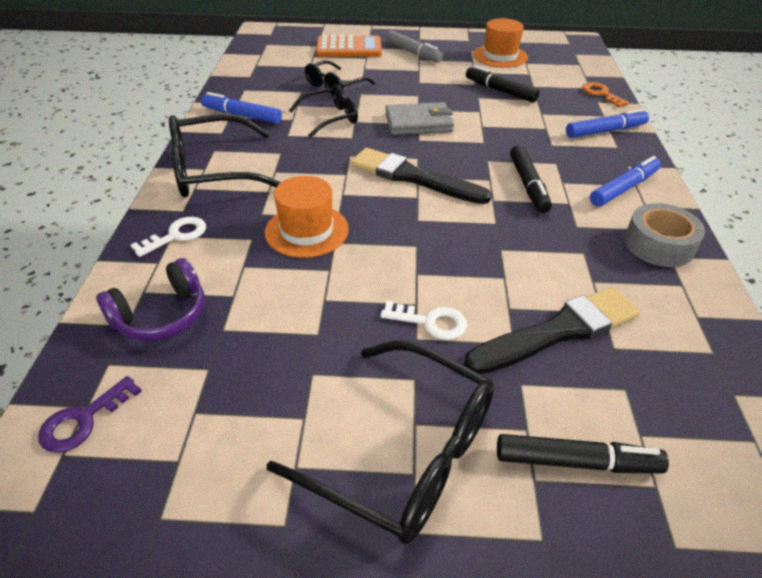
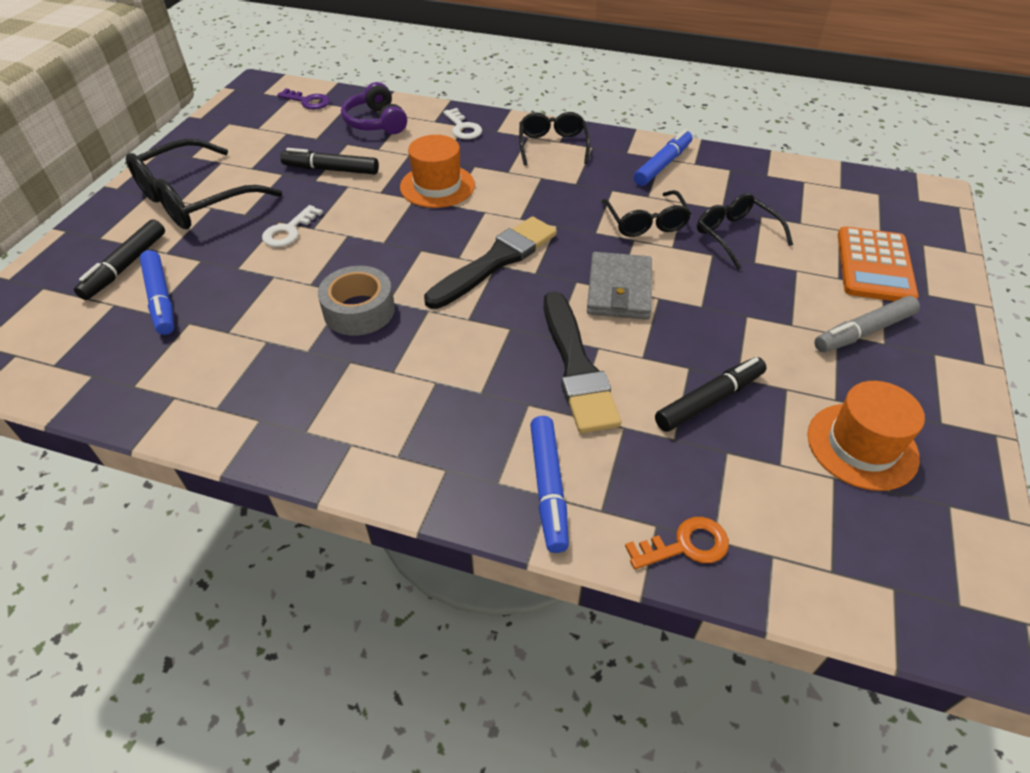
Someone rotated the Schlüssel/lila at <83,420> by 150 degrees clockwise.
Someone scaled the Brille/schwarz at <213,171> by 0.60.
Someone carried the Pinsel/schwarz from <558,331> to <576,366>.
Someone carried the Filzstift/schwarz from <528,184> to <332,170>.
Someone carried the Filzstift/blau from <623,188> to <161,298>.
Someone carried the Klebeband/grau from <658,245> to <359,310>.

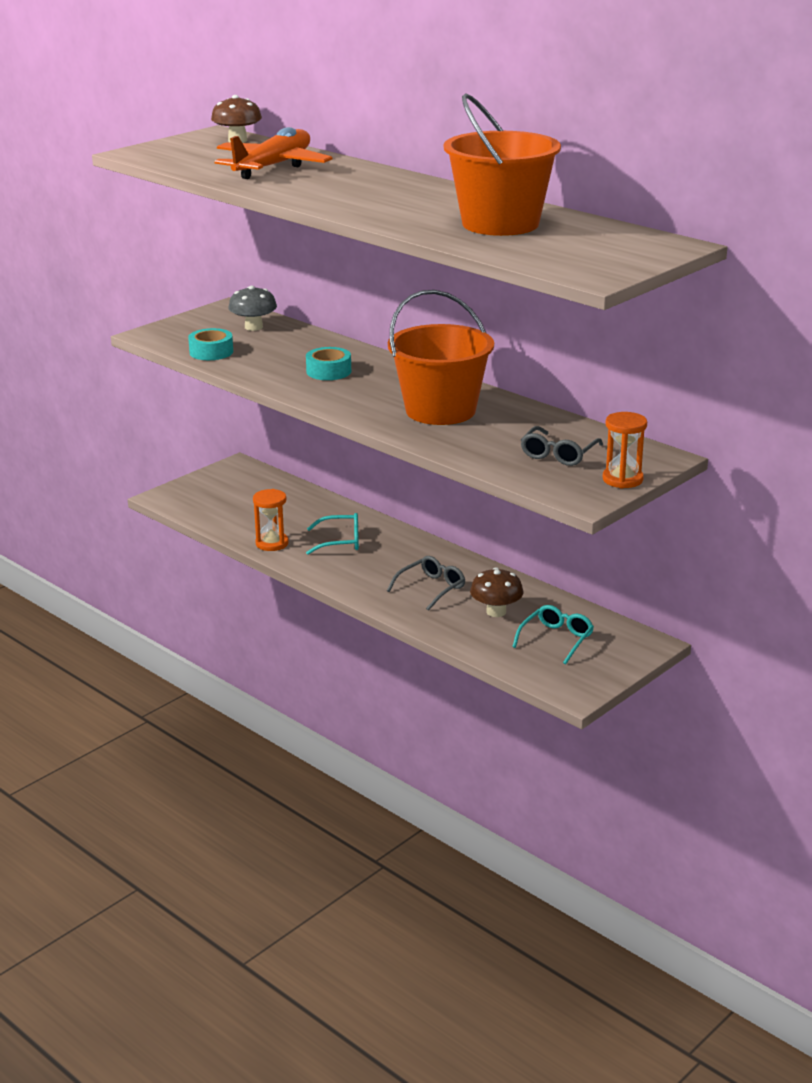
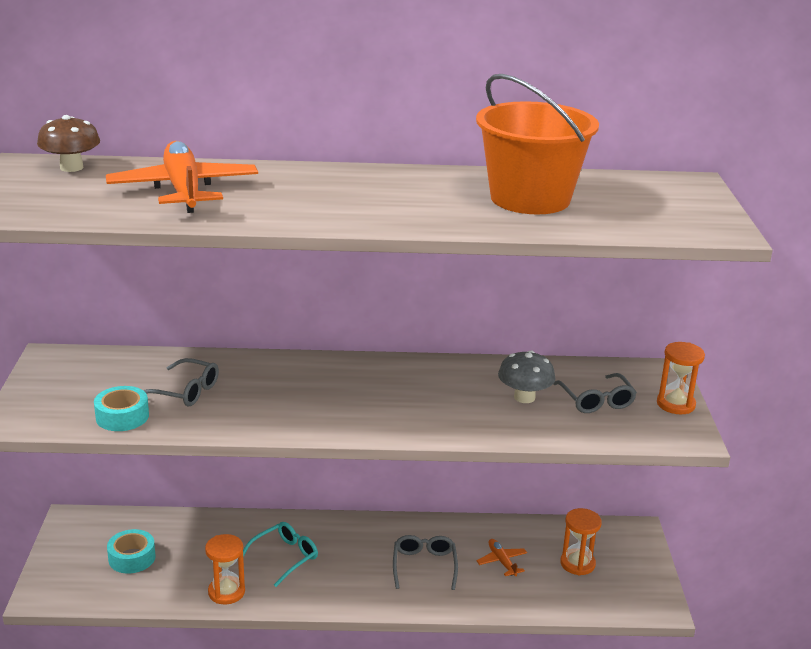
Someone carried the Pilz/grau from <253,327> to <524,397>.
Someone carried the Klebeband/türkis from <328,371> to <132,558>.
Someone took away the Eimer/orange at <440,410>.
Someone swapped the Pilz/braun at <496,612> for the Flugzeug/orange at <502,561>.
Someone swapped the Brille/türkis at <556,640> for the Sanduhr/orange at <577,564>.
Someone put down the Brille/grau at <185,391>.

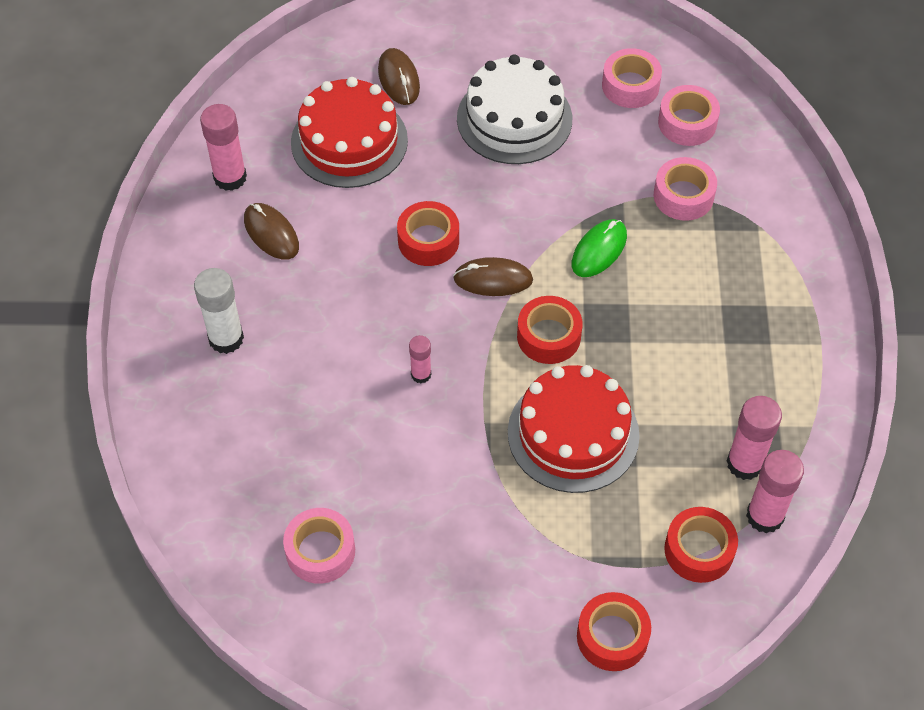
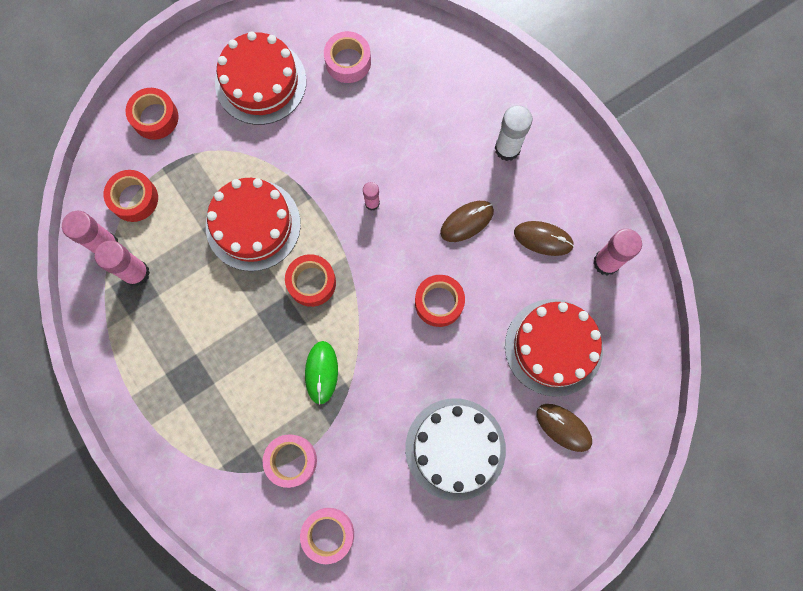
Someone carried the Computermaus/braun from <493,279> to <467,222>.
Someone took away the Klebeband/rosa at <630,86>.
Someone put down the Kuchen/rot at <260,82>.

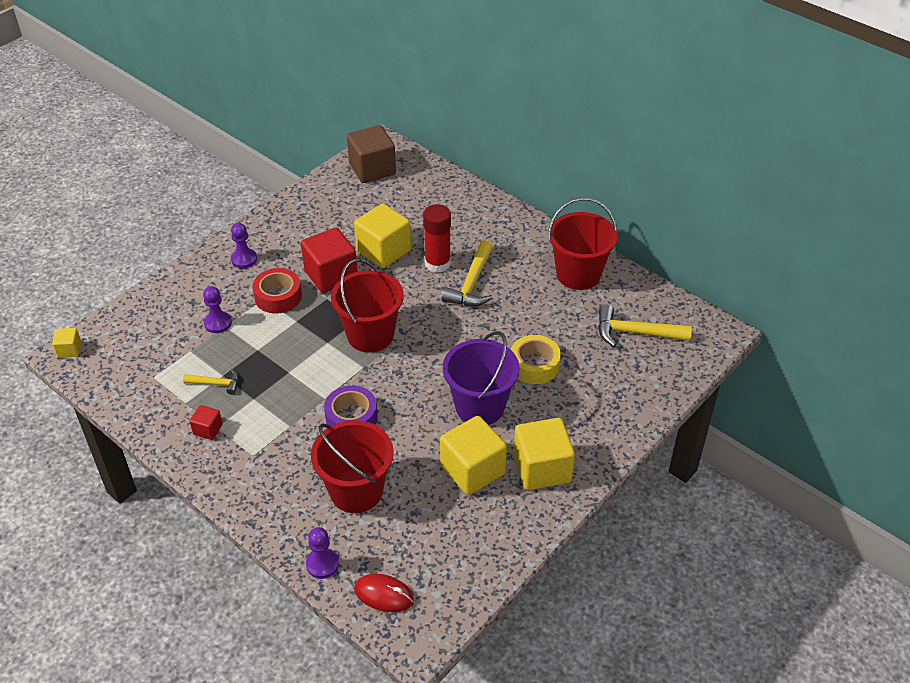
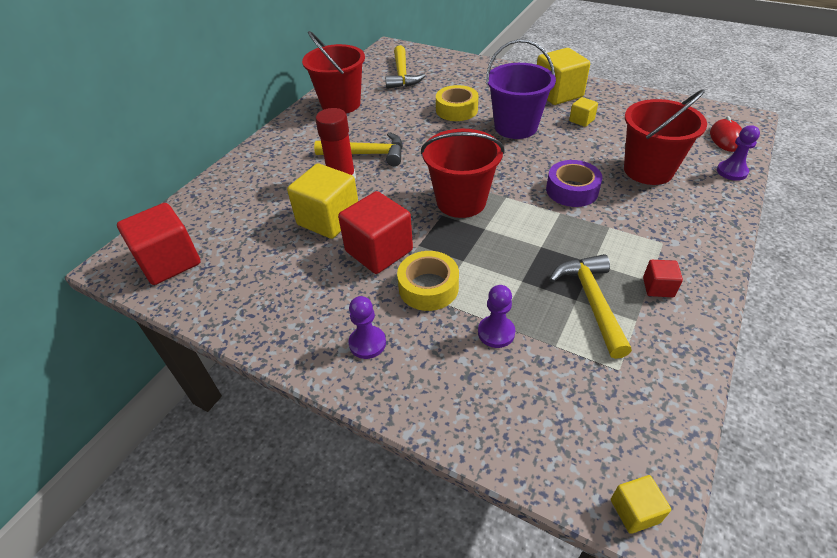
Someone scaled the Hammer/gelb at <216,383> by 1.75.
Someone repainted the Klebeband/rot at <278,296>, which became the Klebeband/gelb at <428,287>.
Someone repainted the Kubus/braun at <372,169>, which became the Kubus/rot at <169,262>.
Someone scaled the Kubus/gelb at <472,470> by 0.48.

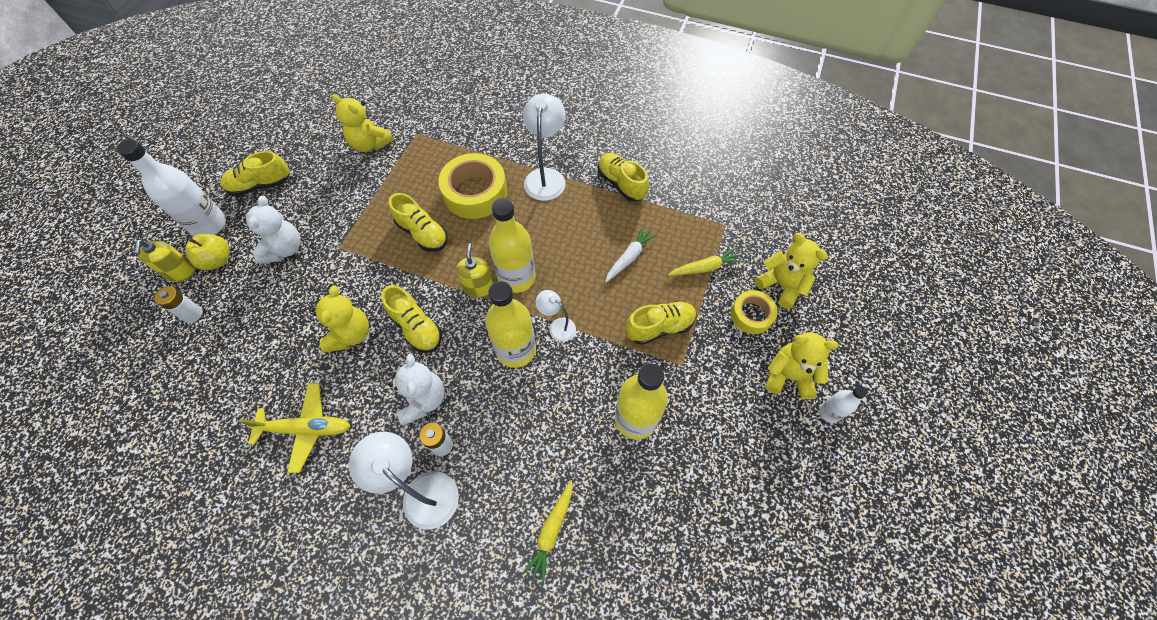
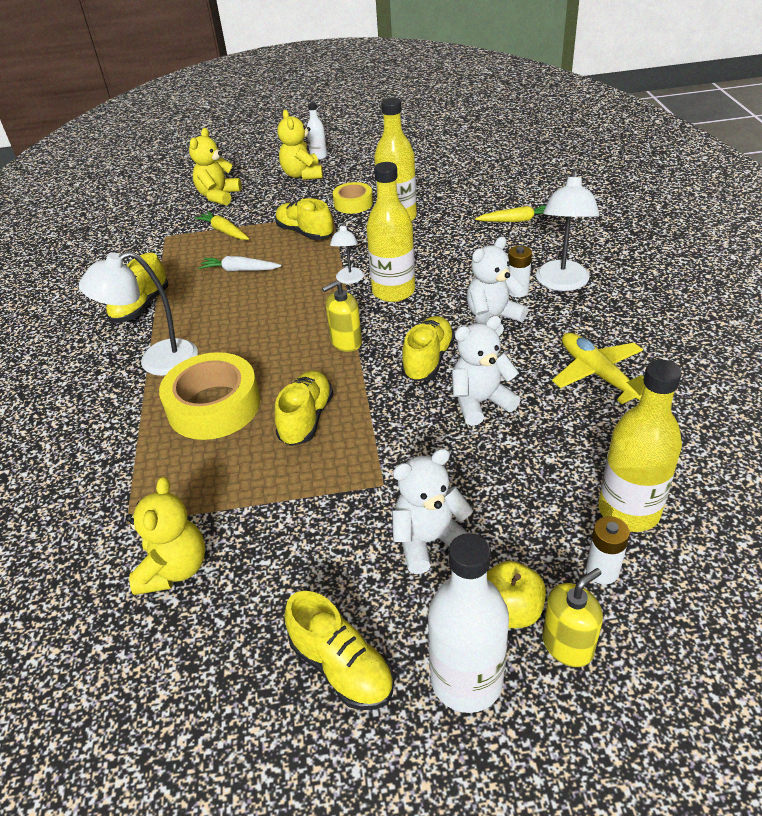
Someone repainted the Teddybär/gelb at <350,334>, which became the Teddybär/weiß at <480,402>.
Someone carried the Flasche/gelb from <517,277> to <628,511>.
Someone carried the Klebeband/gelb from <751,315> to <353,203>.

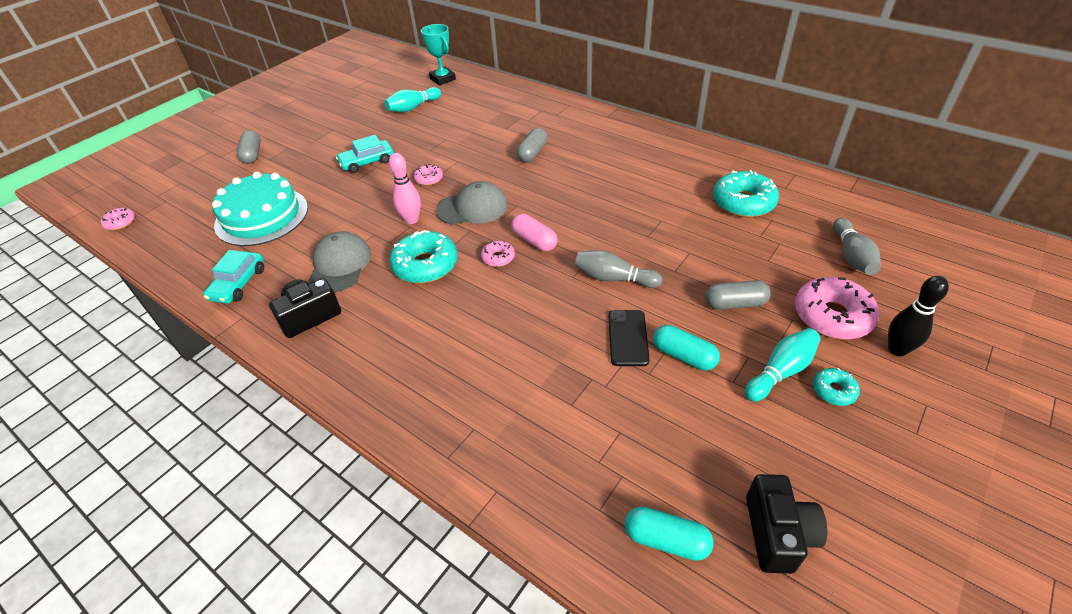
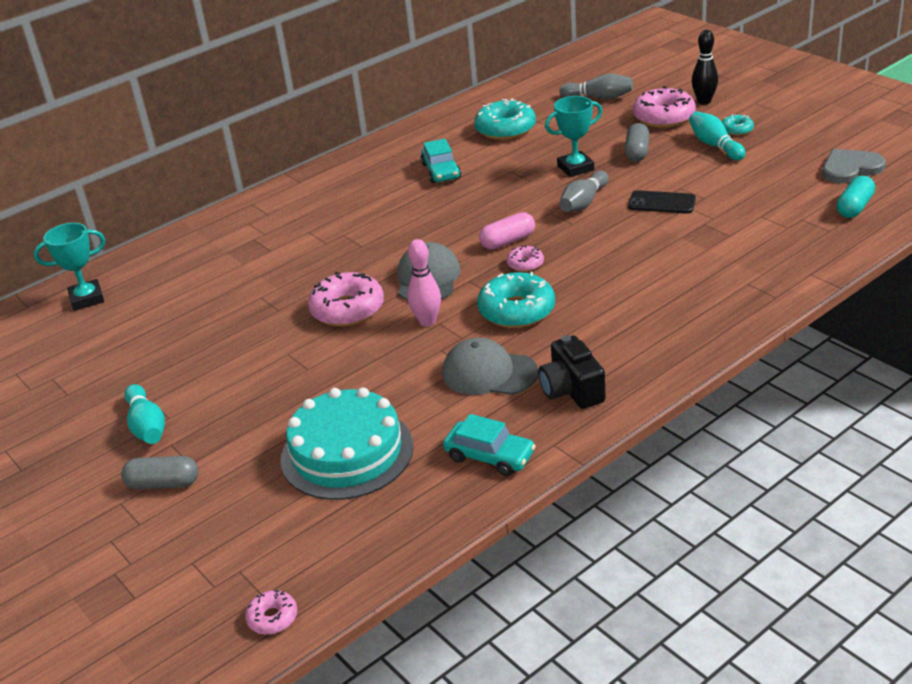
Someone carried the Auto/türkis from <367,162> to <441,171>.
Someone carried the Bowlingkegel/türkis from <413,107> to <147,426>.
Someone scaled the Donut/rosa at <429,179> by 1.98.
Someone took away the Kapsel/grau at <532,153>.
Someone took away the Kapsel/türkis at <683,356>.
Someone swapped the Kamera/schwarz at <777,533> for the Herz/grau at <850,168>.
Someone put down the Pokal/türkis at <575,168>.

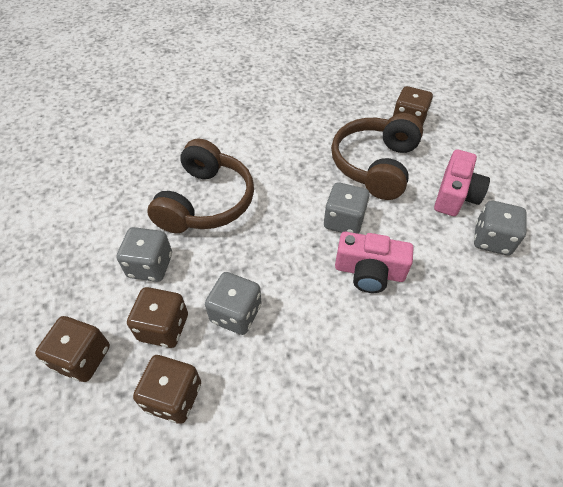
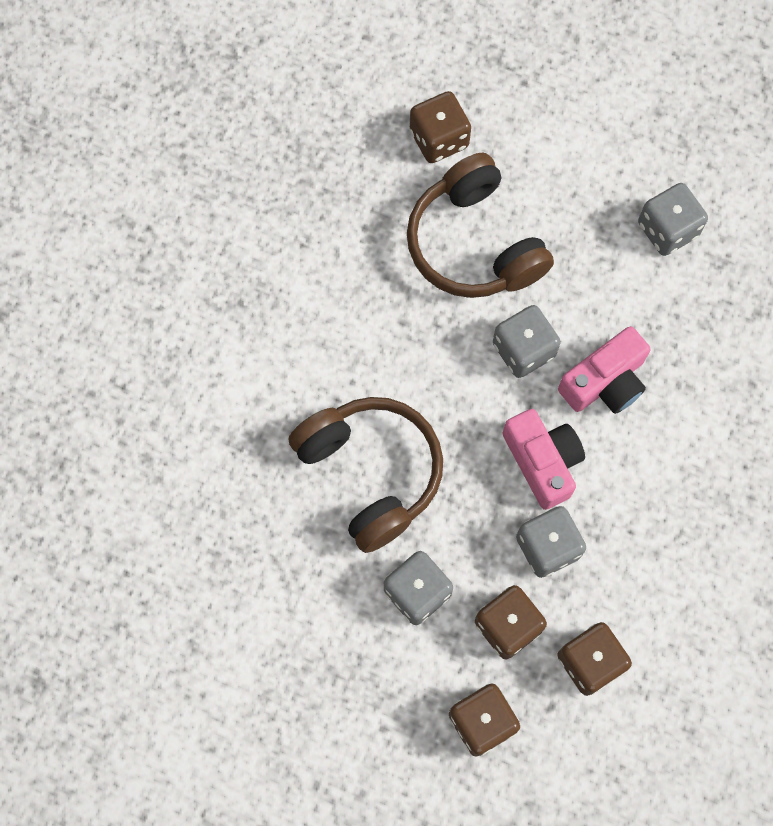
Someone carried the Kamera/rosa from <455,195> to <542,462>.

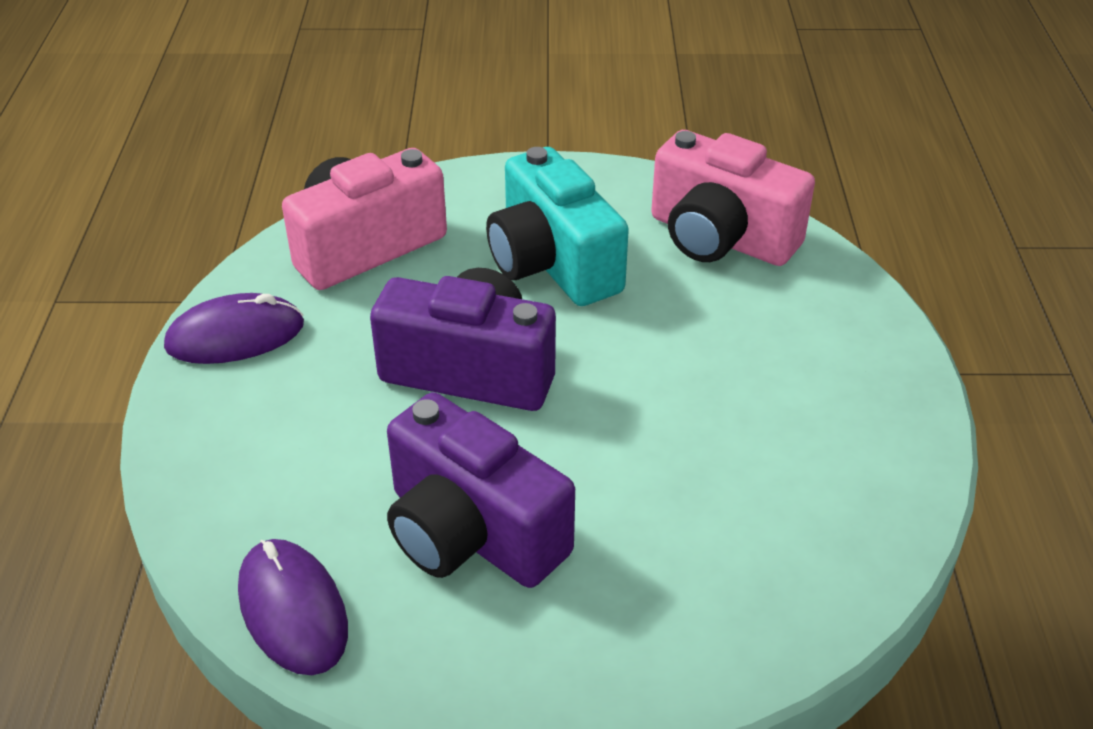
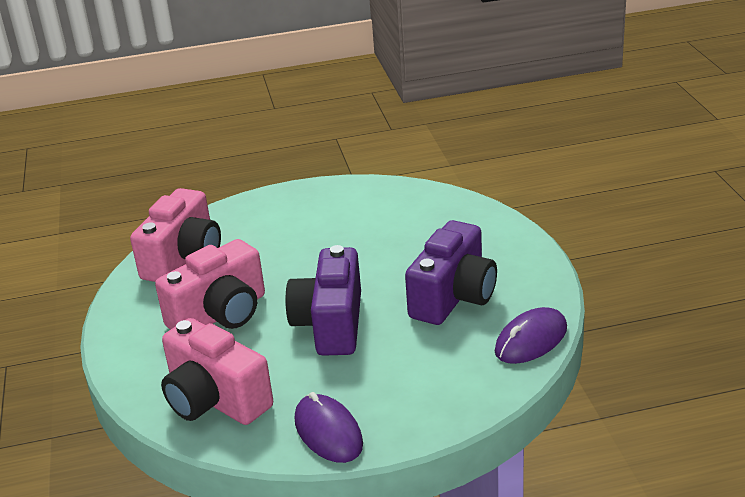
Someone repainted the Kamera/türkis at <552,263>, which became the Kamera/rosa at <220,314>.

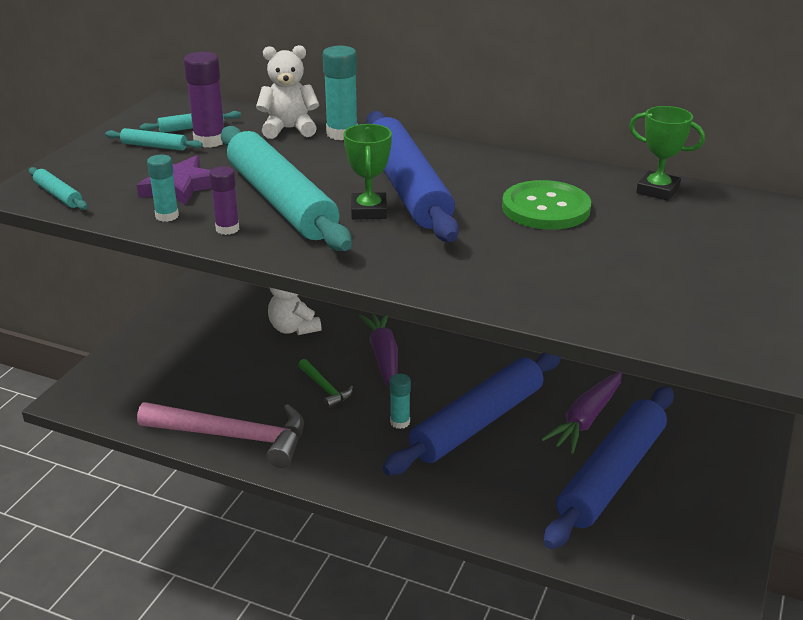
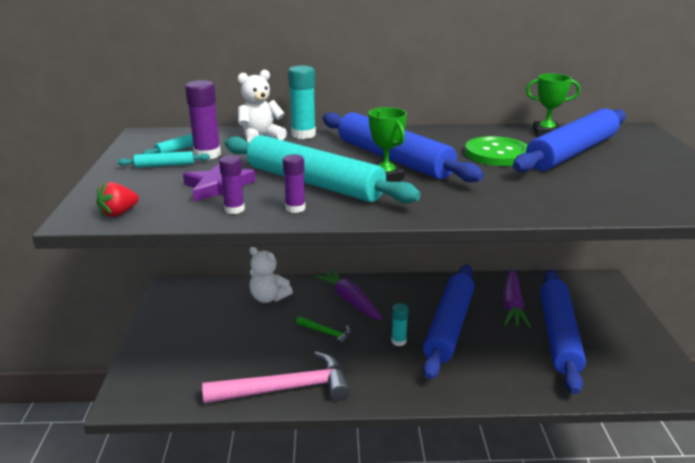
Someone swapped the Nudelholz/türkis at <58,195> for the Erdbeere/rot at <119,213>.
Someone repainted the Klebestift/türkis at <167,216>, which became the Klebestift/lila at <234,209>.
Someone put down the Nudelholz/blau at <572,152>.

